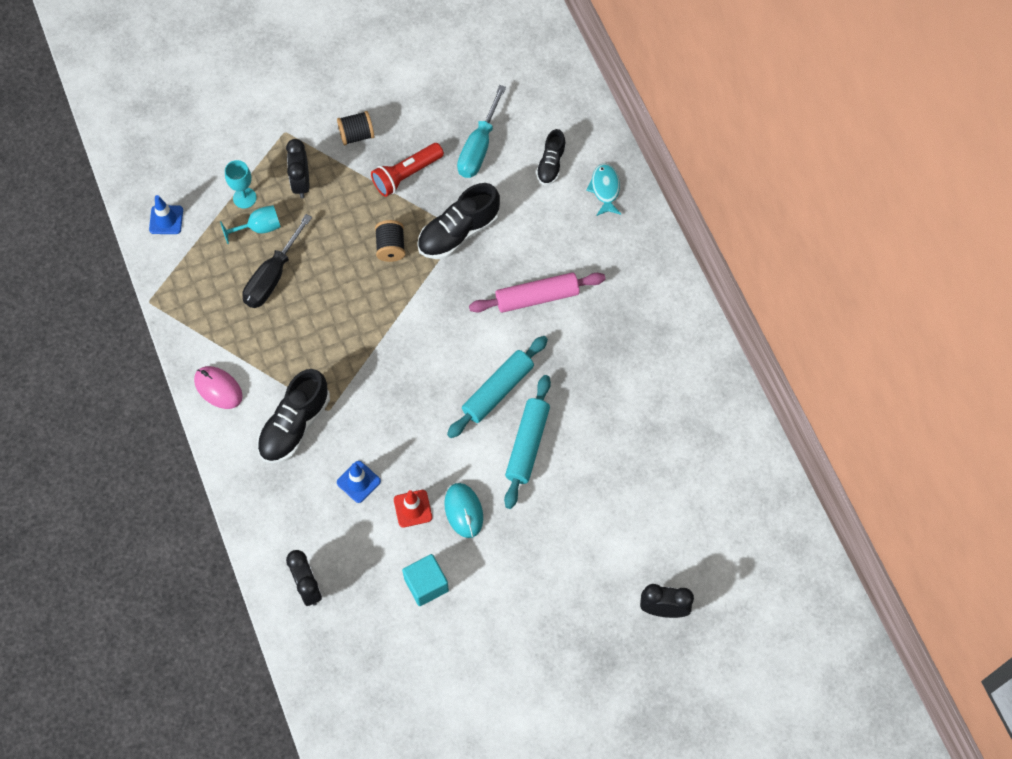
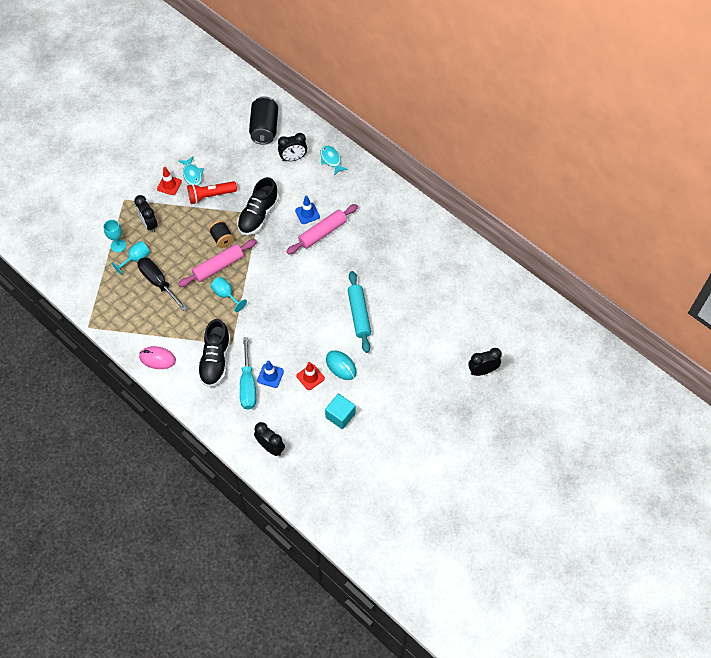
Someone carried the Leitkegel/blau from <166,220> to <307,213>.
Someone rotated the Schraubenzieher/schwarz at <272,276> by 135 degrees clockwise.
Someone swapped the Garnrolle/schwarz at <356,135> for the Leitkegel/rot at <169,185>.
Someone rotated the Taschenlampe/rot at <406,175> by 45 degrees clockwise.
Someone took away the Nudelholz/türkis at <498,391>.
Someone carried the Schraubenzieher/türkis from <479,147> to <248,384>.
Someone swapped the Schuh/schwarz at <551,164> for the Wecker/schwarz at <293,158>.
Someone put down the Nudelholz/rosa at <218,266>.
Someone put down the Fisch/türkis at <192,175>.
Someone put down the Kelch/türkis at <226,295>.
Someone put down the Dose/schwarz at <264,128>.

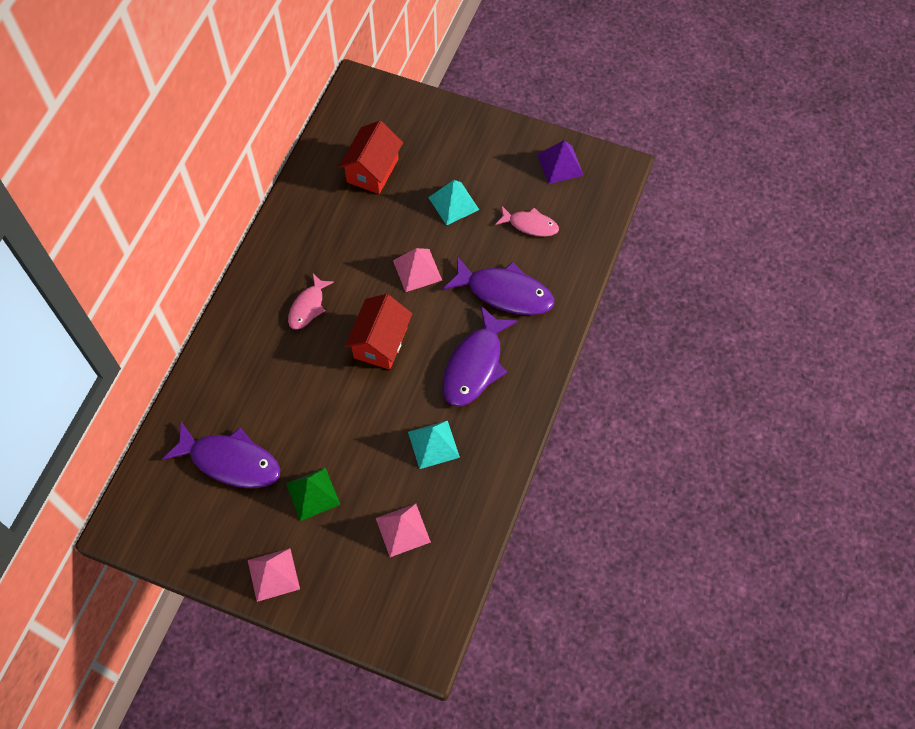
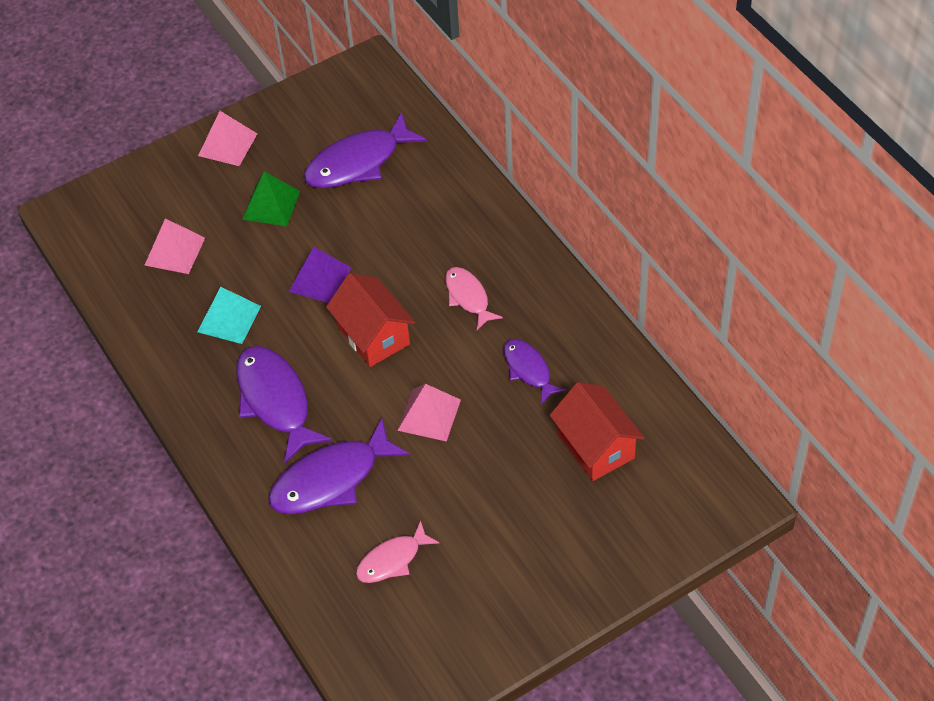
Someone took away the Pyramide/türkis at <453,203>.
Someone carried the Pyramide/lila from <560,164> to <320,279>.
Someone put down the Fisch/lila at <528,370>.

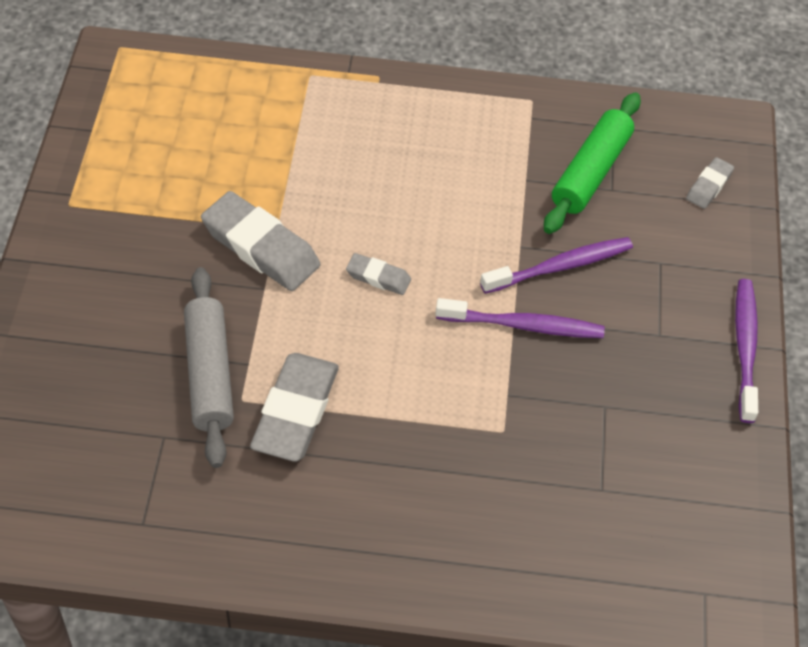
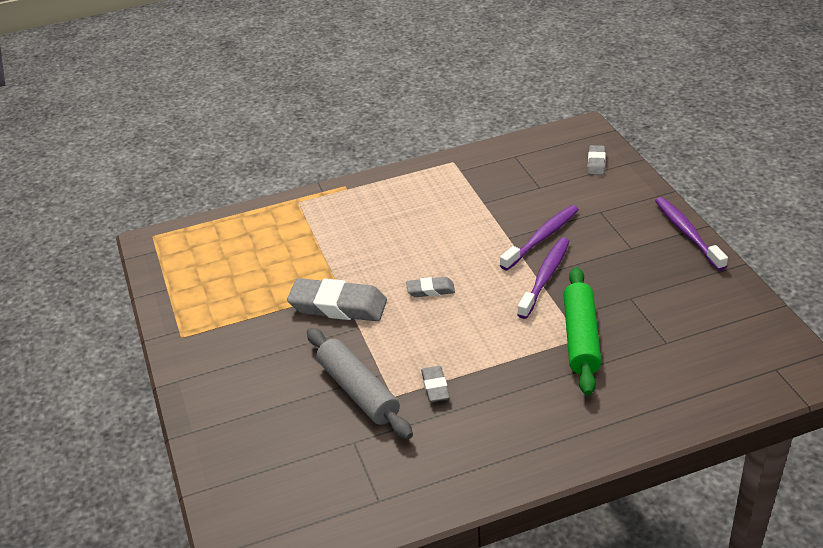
Someone scaled the Radiergummi/grau at <295,412> by 0.51.
Someone rotated the Zahnbürste/lila at <523,325> by 45 degrees counterclockwise.
Someone carried the Nudelholz/grün from <591,172> to <581,338>.

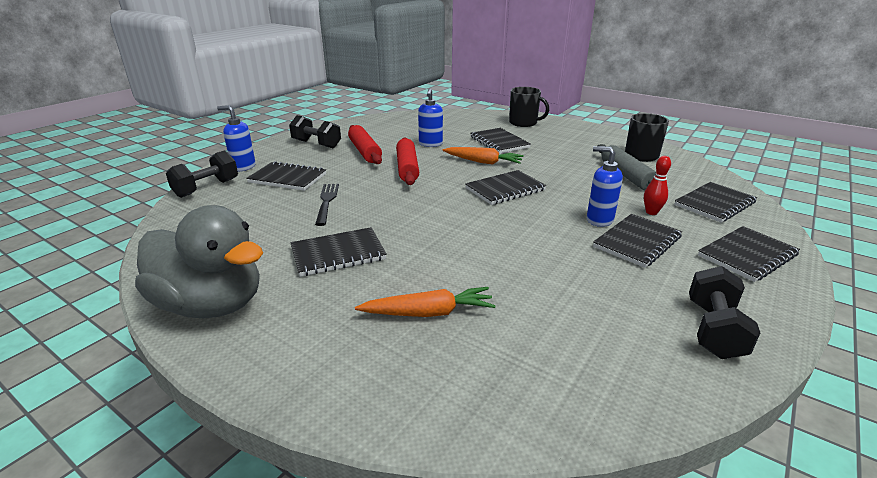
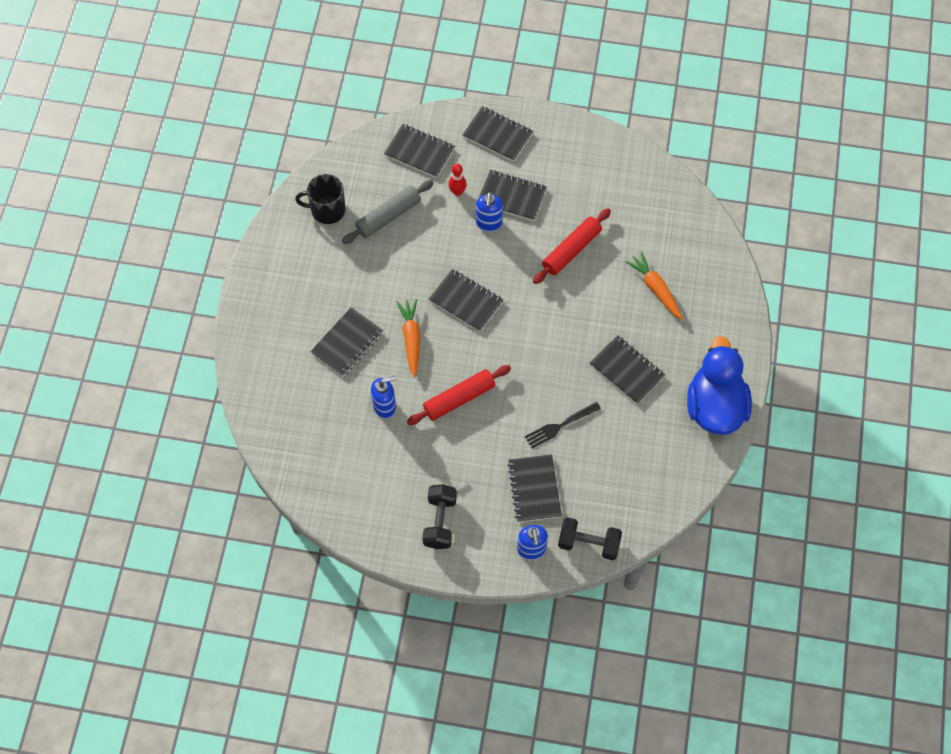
Someone repainted the Ente/grau at <211,304>, which became the Ente/blau at <714,406>.
Someone carried the Nudelholz/rot from <364,151> to <571,250>.
Someone took away the Tasse/schwarz at <524,123>.
Someone took away the Hantel/schwarz at <713,330>.

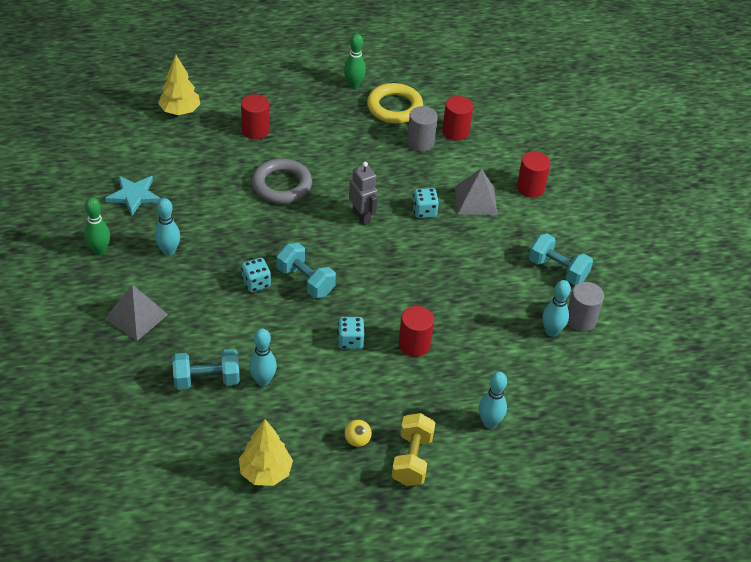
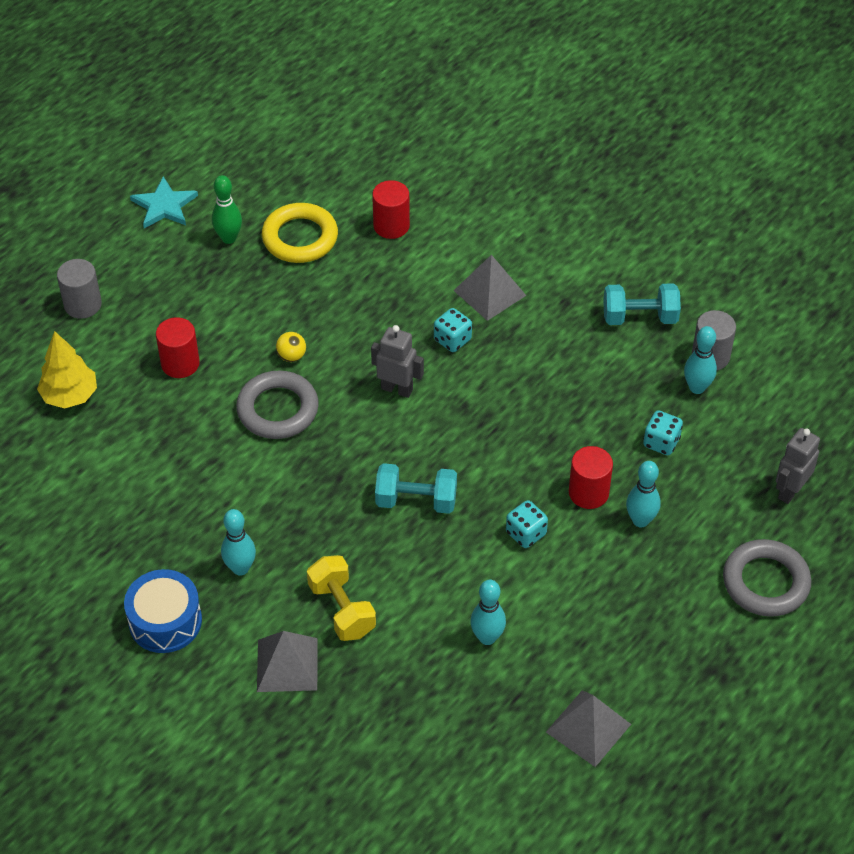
Someone swapped the Bowlingkegel/grün at <99,251> for the Trommel/blau at <165,621>.
Someone carried the Stern/türkis from <134,195> to <164,206>.
Someone took away the Hantel/türkis at <206,380>.
Someone swapped the Baum/gelb at <265,472> for the Pyramide/grau at <588,728>.
Someone carried the Spielwürfel/türkis from <256,283> to <661,442>.
Someone carried the Ball/gelb from <357,441> to <291,356>.
Someone carried the Hantel/gelb from <412,459> to <342,609>.
Someone carried the Vollzylinder/grau from <420,142> to <83,304>.
Someone carried the Bowlingkegel/türkis from <489,423> to <640,520>.
Someone took away the Vollzylinder/rot at <530,188>.
Someone put down the Ring/grau at <765,582>.
Someone put down the Roboter/grau at <790,491>.

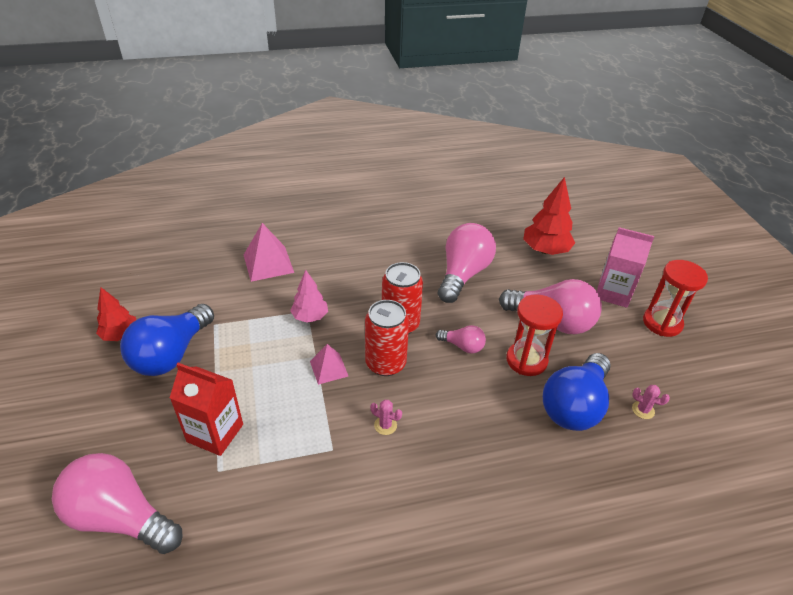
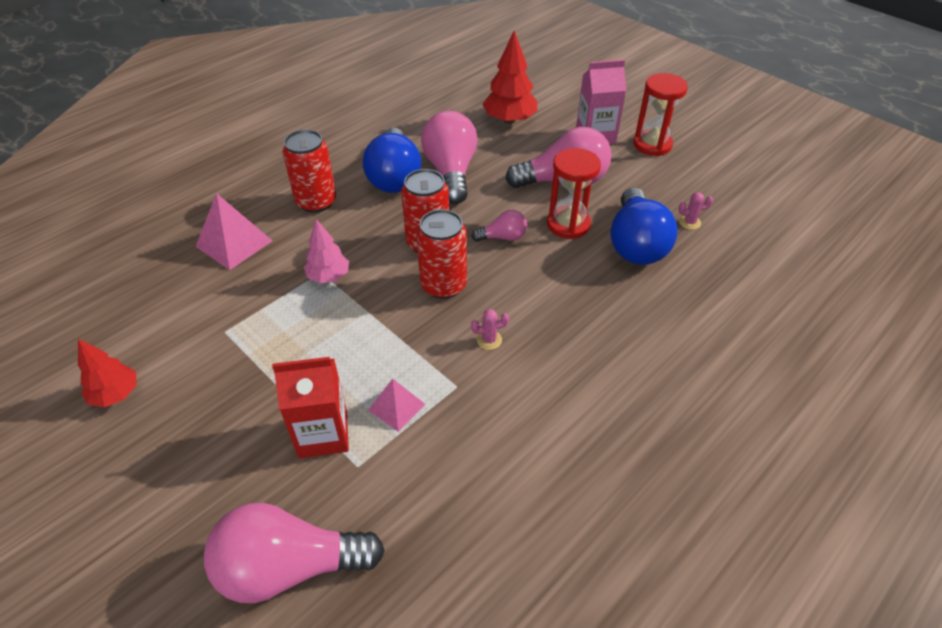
Someone carried the Glühbirne/blau from <171,354> to <394,177>.
Someone carried the Pyramide/rosa from <329,368> to <396,407>.
Someone put down the Dose/rot at <316,202>.

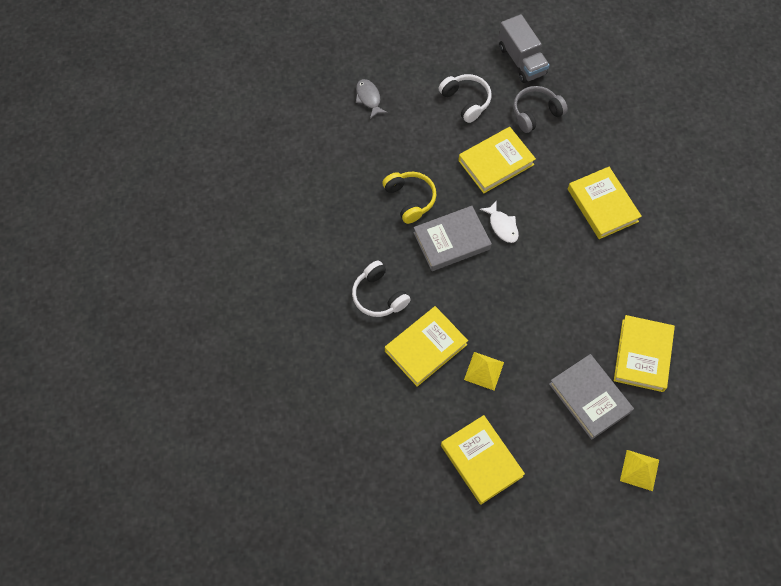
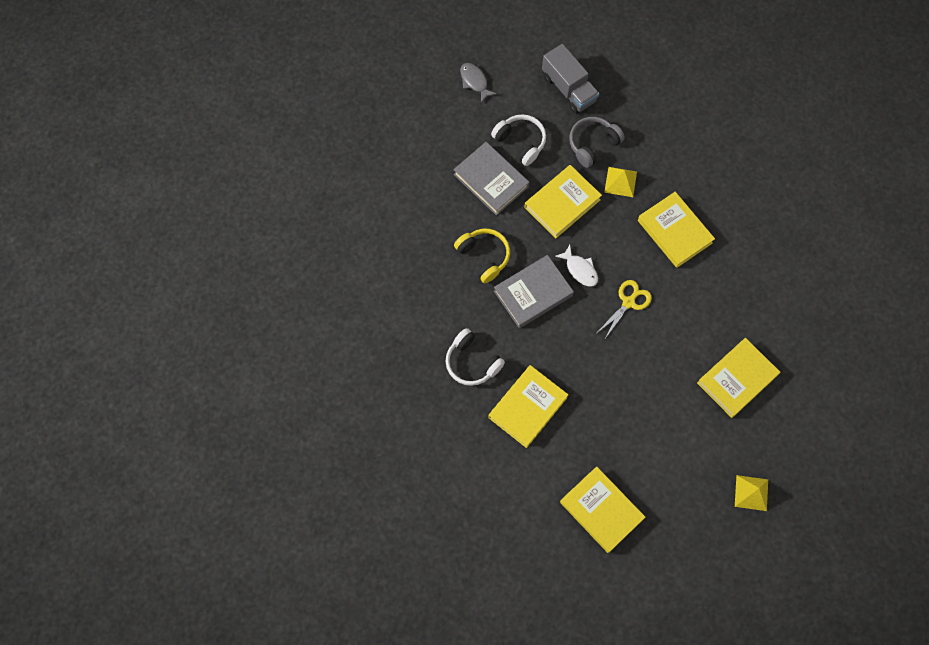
Someone carried the Fisch/grau from <369,98> to <474,81>.
Someone carried the Pyramide/gelb from <484,371> to <620,182>.
Someone carried the Buch/grau from <589,398> to <491,180>.
Someone rotated the Buch/gelb at <642,355> by 45 degrees clockwise.
Someone put down the Schere/gelb at <628,302>.

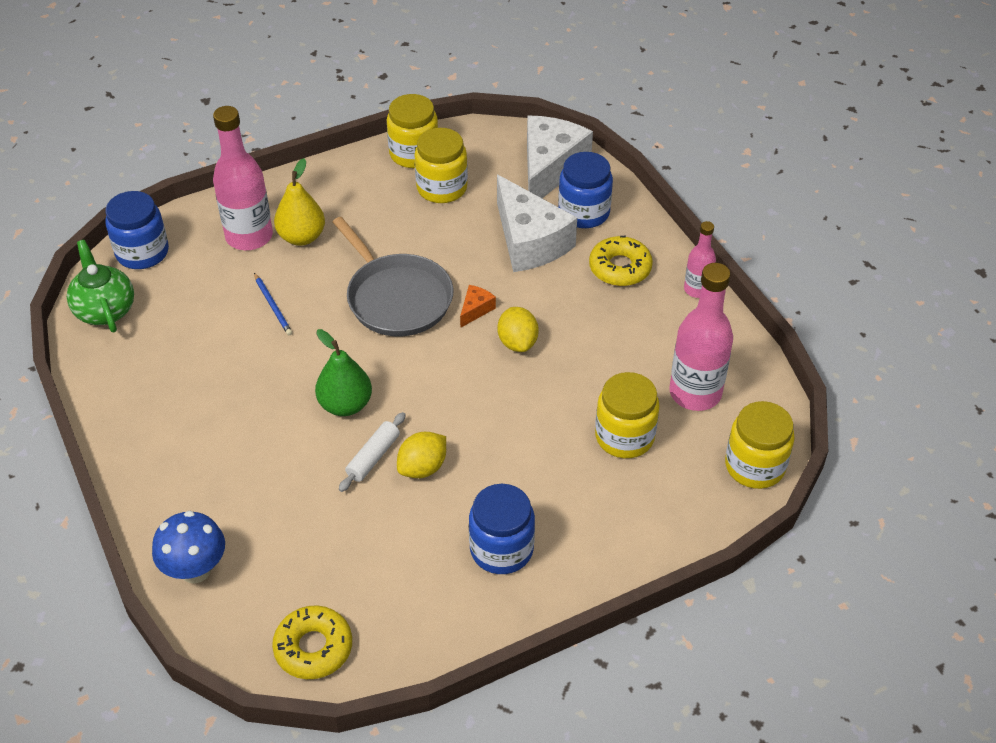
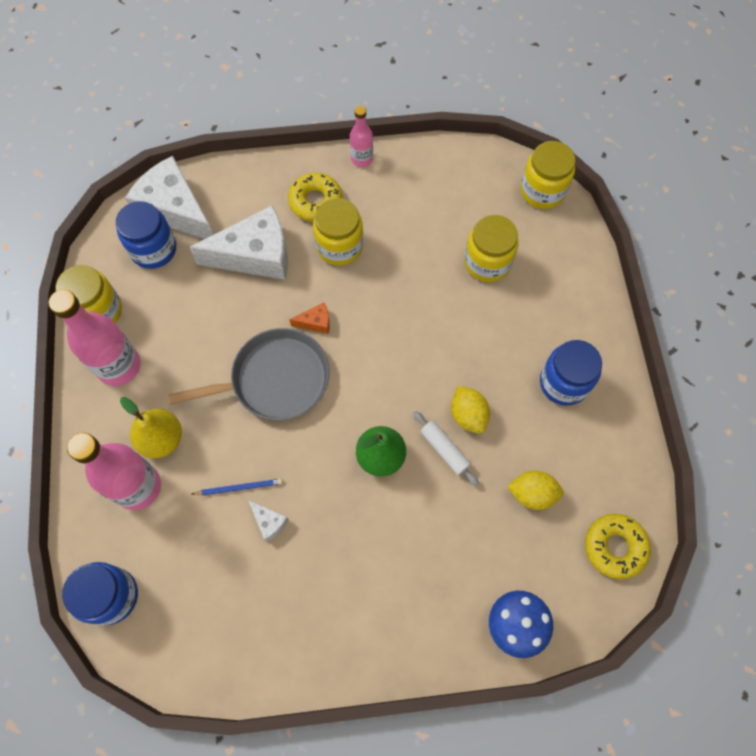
Someone took away the Teekanne/grün at <105,310>.
Someone carried the Einmachglas/gelb from <442,188> to <339,246>.
Someone rotated the Käse/orange at <475,310> by 120 degrees clockwise.
Someone carried the Zitrone/gelb from <517,342> to <532,494>.
Someone carried the Einmachglas/blau from <583,212> to <153,249>.
Someone carried the Flasche/rosa from <695,393> to <119,366>.
Someone put down the Käse/weiß at <269,522>.

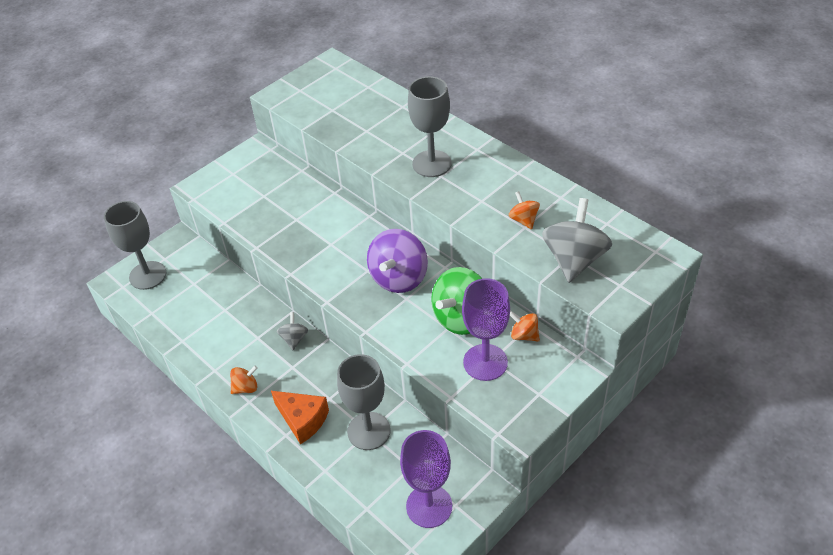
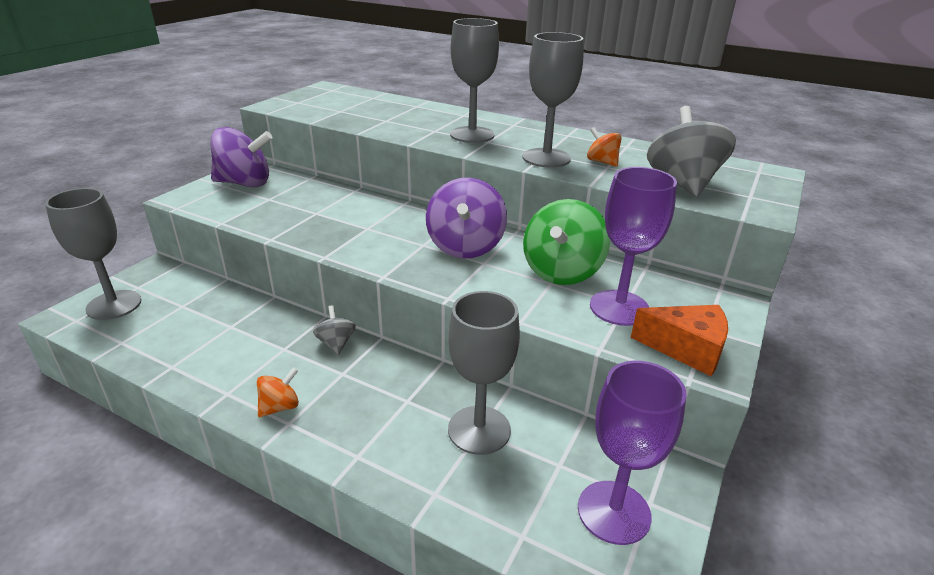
Someone carried the Käse/orange from <303,420> to <686,349>.
Someone took away the Kreisel/orange at <524,335>.
Someone put down the Kreisel/lila at <245,183>.
Someone put down the Kelch/grau at <546,158>.

